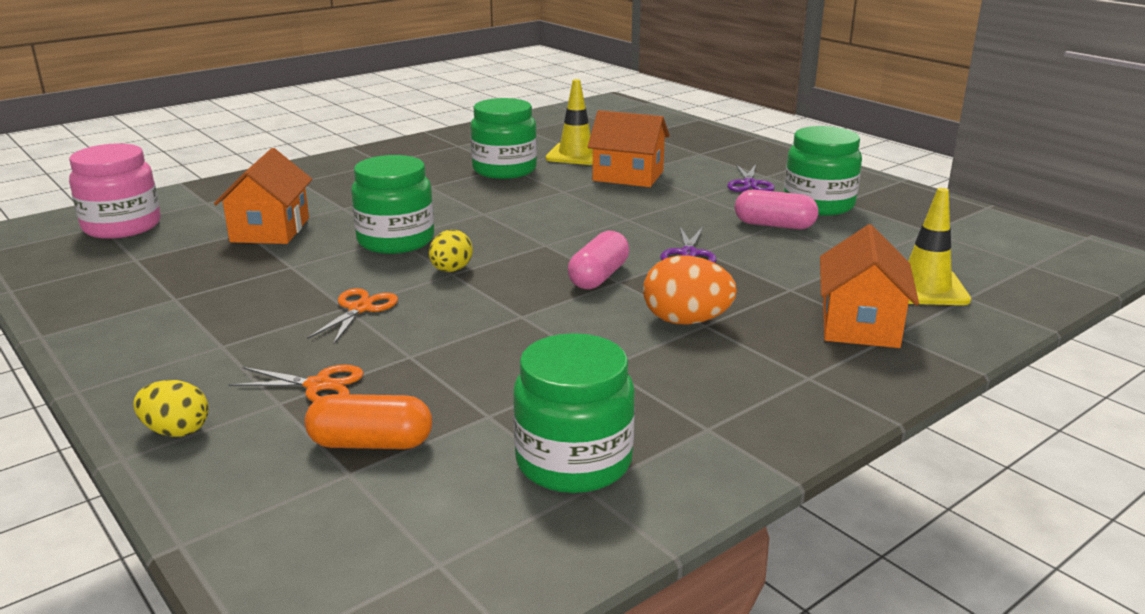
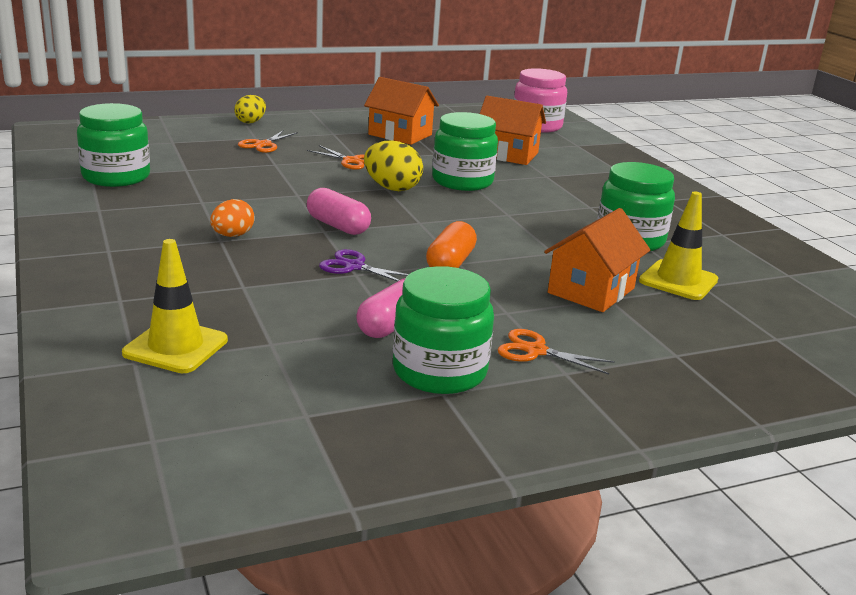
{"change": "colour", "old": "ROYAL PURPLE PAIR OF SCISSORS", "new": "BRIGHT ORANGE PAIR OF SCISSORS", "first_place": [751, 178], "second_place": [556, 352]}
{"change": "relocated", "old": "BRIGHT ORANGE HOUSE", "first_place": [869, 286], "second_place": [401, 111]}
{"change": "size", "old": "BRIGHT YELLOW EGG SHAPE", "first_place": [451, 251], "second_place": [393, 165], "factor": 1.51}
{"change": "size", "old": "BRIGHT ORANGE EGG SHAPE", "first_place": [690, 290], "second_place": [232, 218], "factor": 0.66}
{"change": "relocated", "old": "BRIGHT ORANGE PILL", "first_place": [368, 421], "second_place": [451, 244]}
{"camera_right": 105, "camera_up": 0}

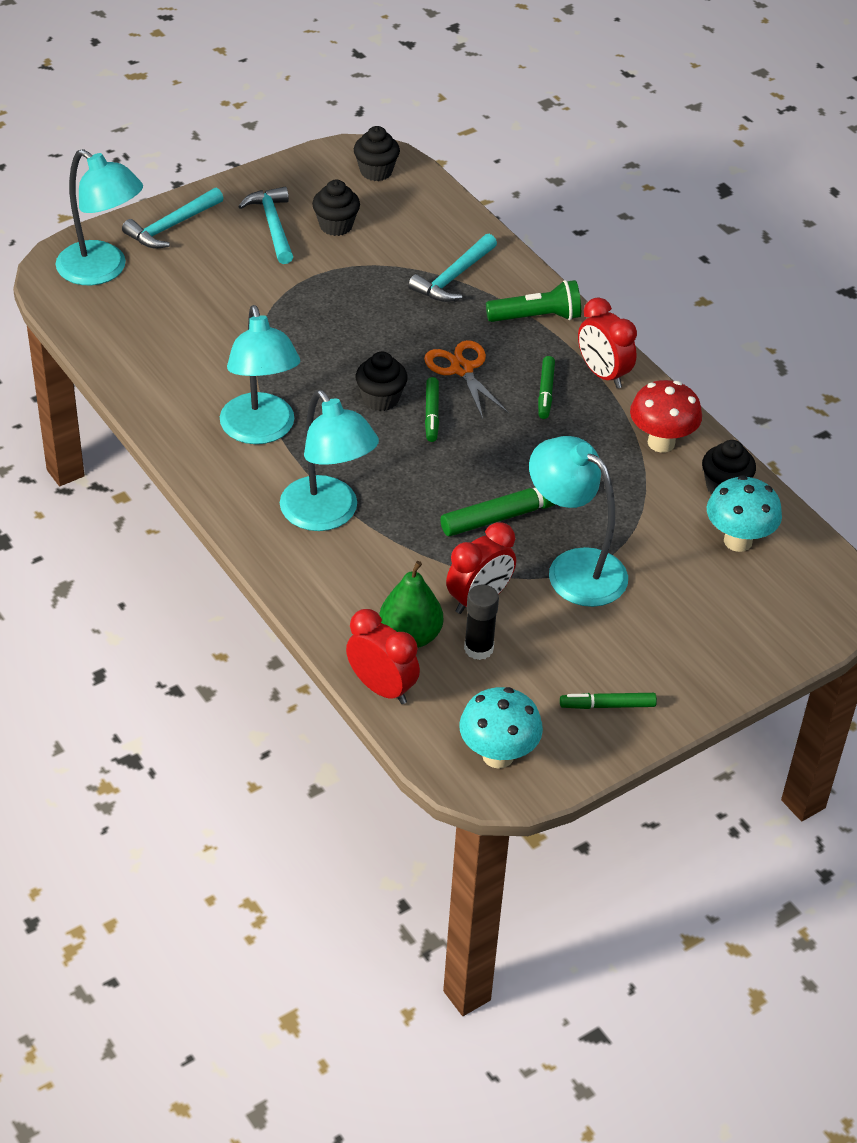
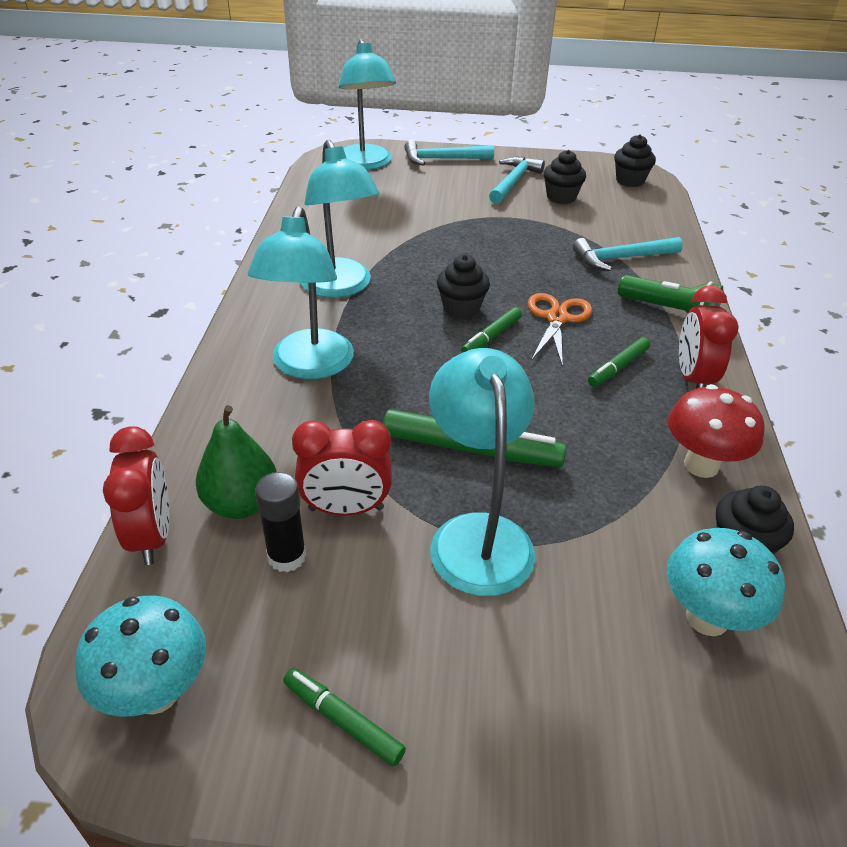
{"change": "spun", "old": "AQUA READING LAMP", "first_place": [260, 374], "second_place": [340, 218], "degrees": -45}
{"camera_right": 40, "camera_up": -5}

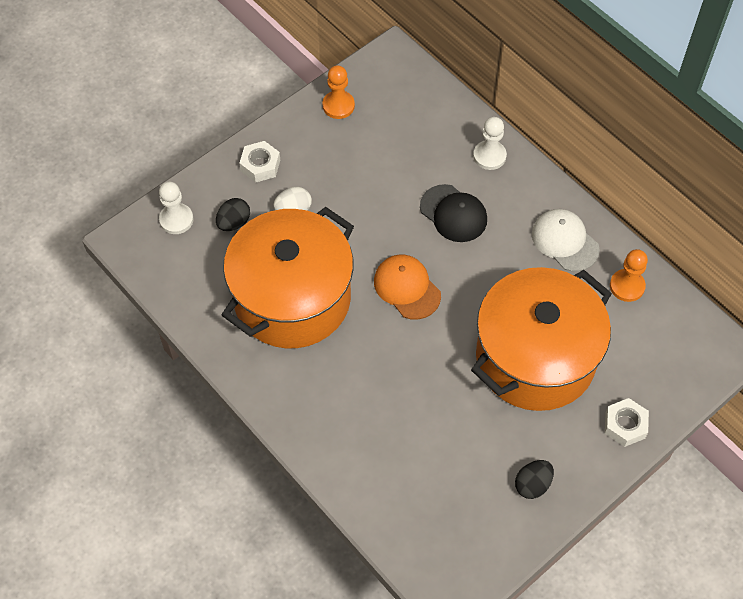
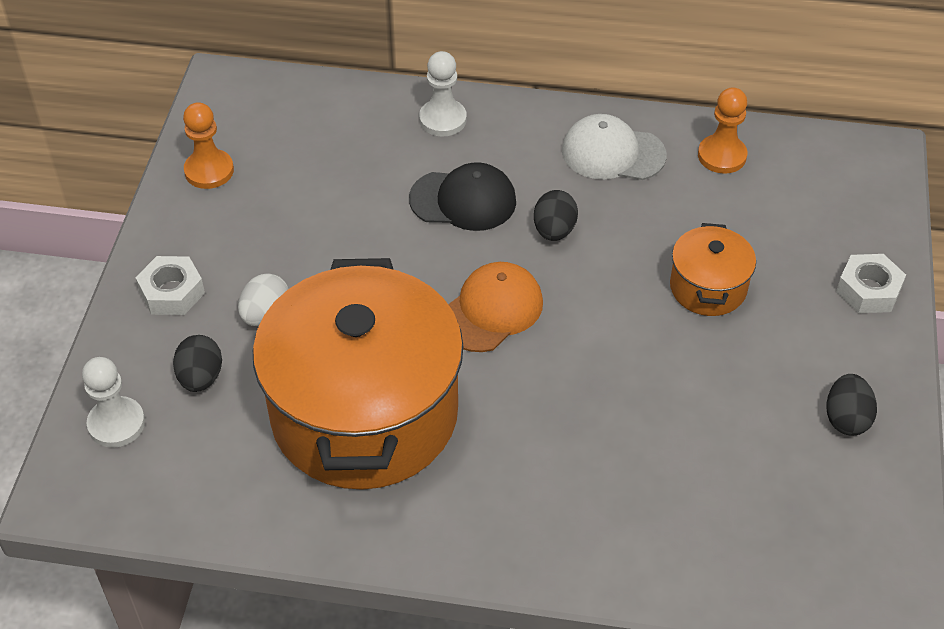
{"change": "spun", "old": "BRIGHT ORANGE PEAKED CAP", "first_place": [407, 287], "second_place": [495, 307], "degrees": 120}
{"change": "size", "old": "BRIGHT ORANGE STOCKPOT", "first_place": [541, 339], "second_place": [713, 269], "factor": 0.44}
{"change": "appeared", "new": "EBONY EGG SHAPE", "second_place": [556, 215]}
{"camera_right": -40, "camera_up": -10}

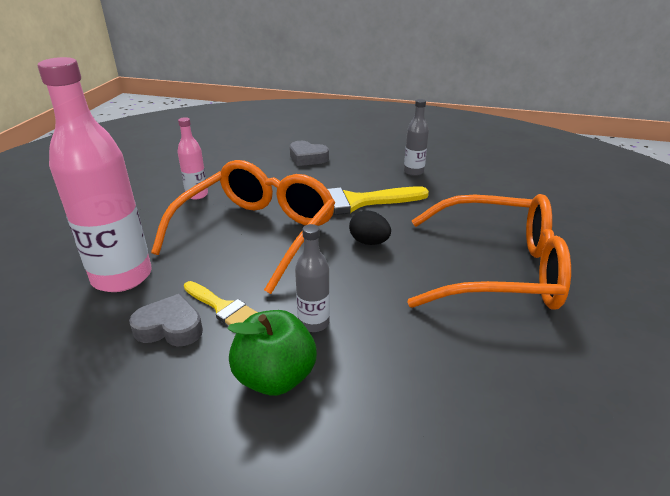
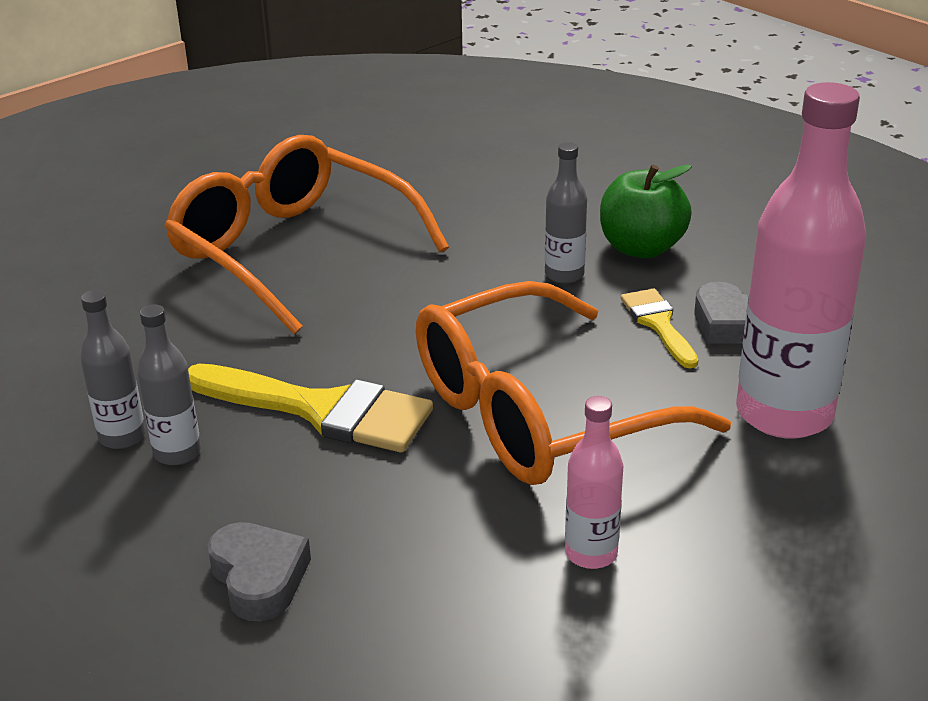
{"change": "missing", "old": "EBONY EGG SHAPE", "first_place": [370, 228]}
{"change": "appeared", "new": "GRAY BOTTLE", "second_place": [169, 384]}
{"camera_right": -145, "camera_up": 0}

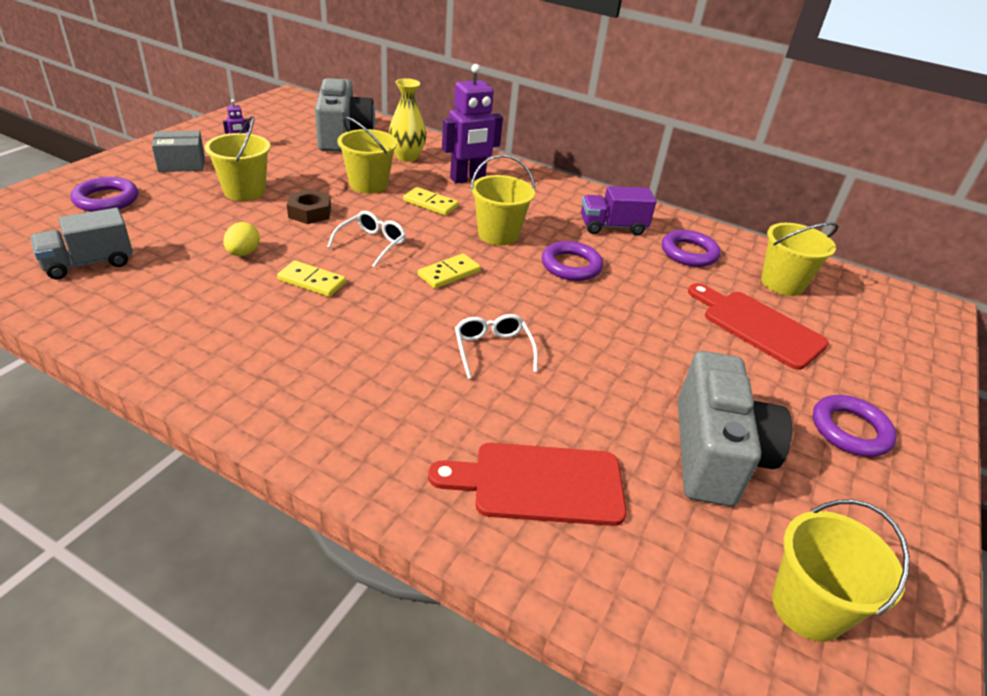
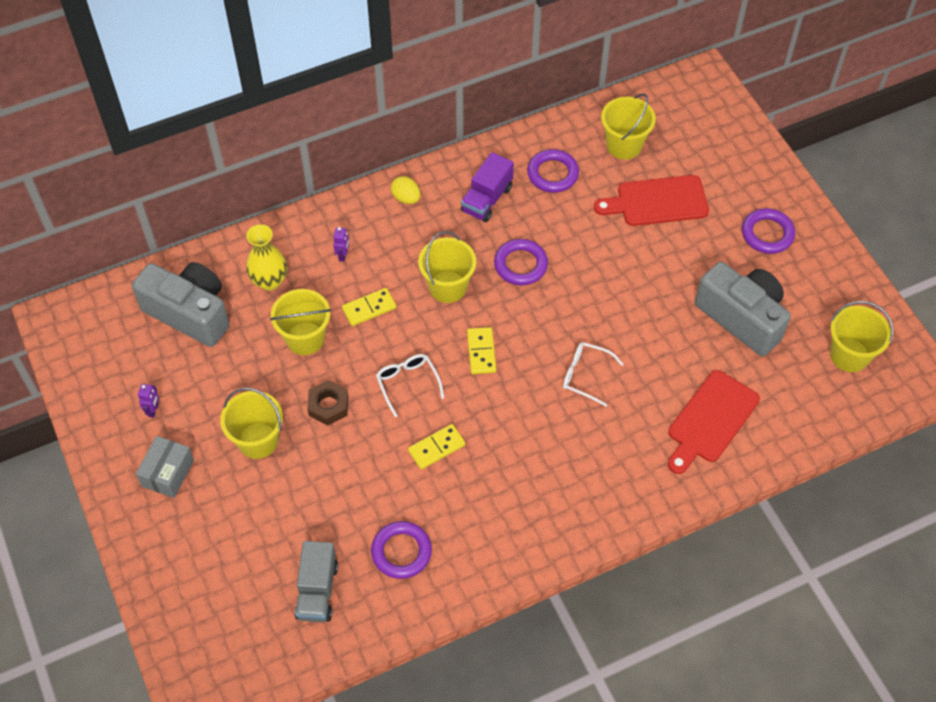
{"change": "size", "old": "ROYAL PURPLE ROBOT FIGURE", "first_place": [472, 123], "second_place": [341, 244], "factor": 0.42}
{"change": "relocated", "old": "ROYAL PURPLE HOOP", "first_place": [104, 194], "second_place": [401, 550]}
{"change": "relocated", "old": "BRIGHT YELLOW EGG SHAPE", "first_place": [241, 239], "second_place": [405, 190]}
{"camera_right": -50, "camera_up": 20}

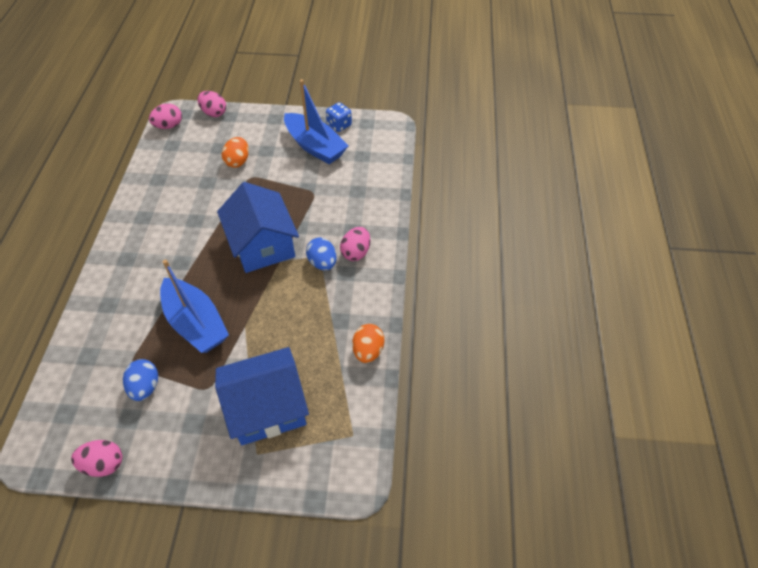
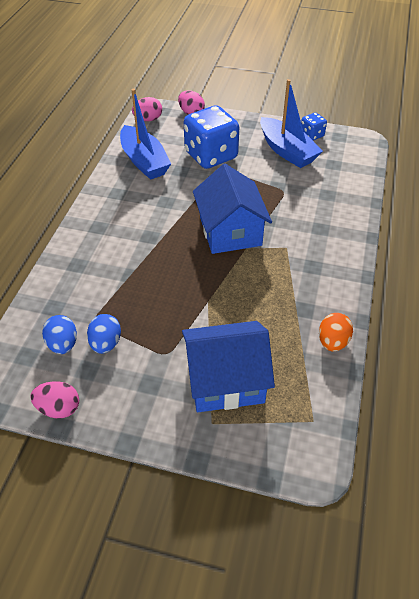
{"change": "exchanged", "old": "BRIGHT ORANGE EGG SHAPE", "new": "BLUE GAME DIE", "first_place": [235, 152], "second_place": [211, 137]}
{"change": "missing", "old": "ROSY EGG SHAPE", "first_place": [355, 244]}
{"change": "relocated", "old": "BLUE EGG SHAPE", "first_place": [321, 254], "second_place": [59, 334]}
{"change": "relocated", "old": "BLUE TOY BOAT", "first_place": [194, 306], "second_place": [145, 134]}
{"camera_right": 10, "camera_up": -5}

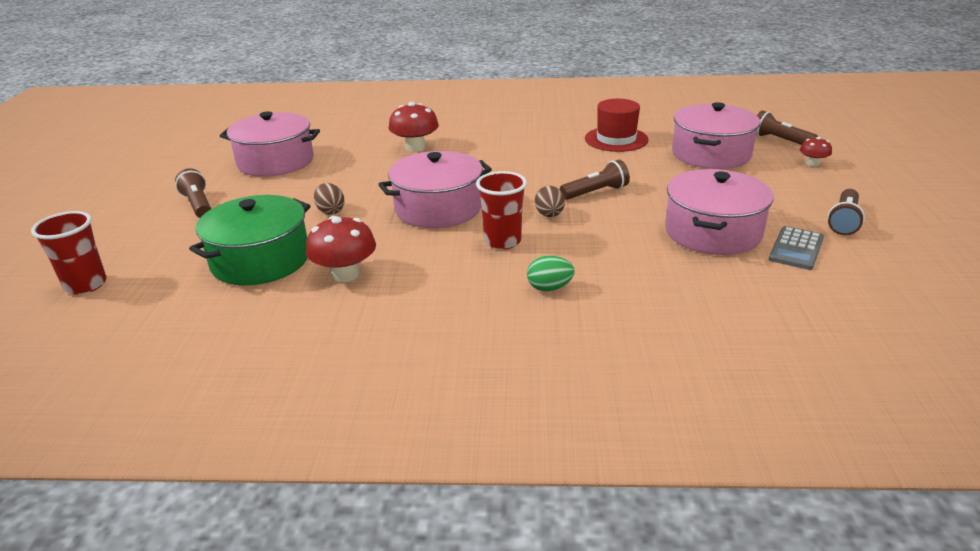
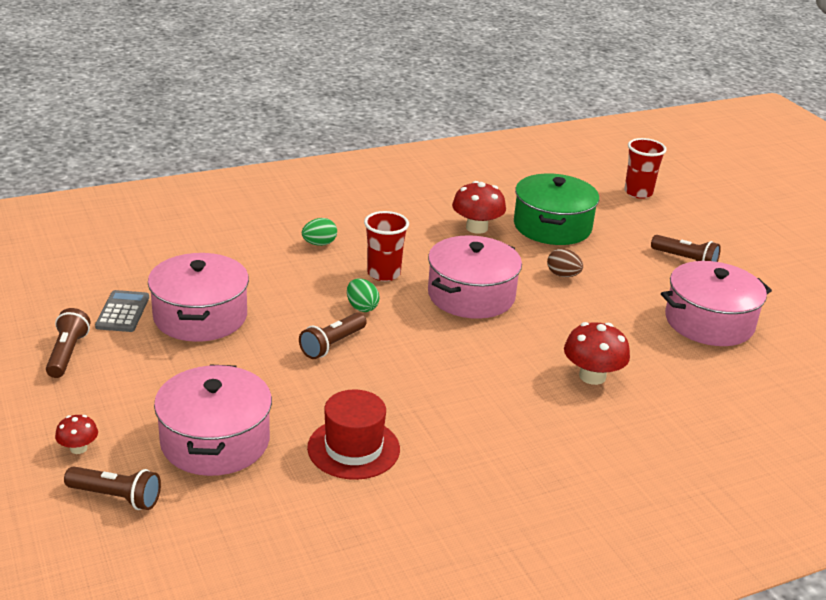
{"change": "colour", "old": "BROWN EGG SHAPE", "new": "LEAF-GREEN EGG SHAPE", "first_place": [550, 201], "second_place": [363, 295]}
{"camera_right": 150, "camera_up": 0}

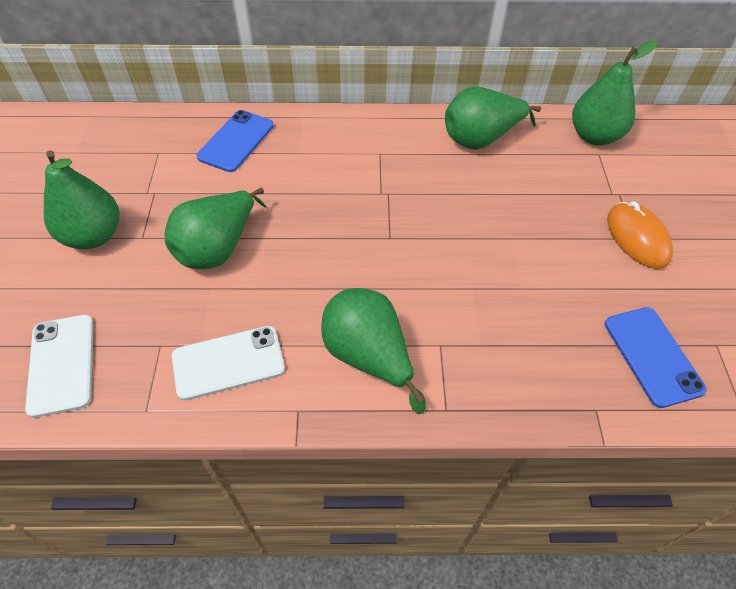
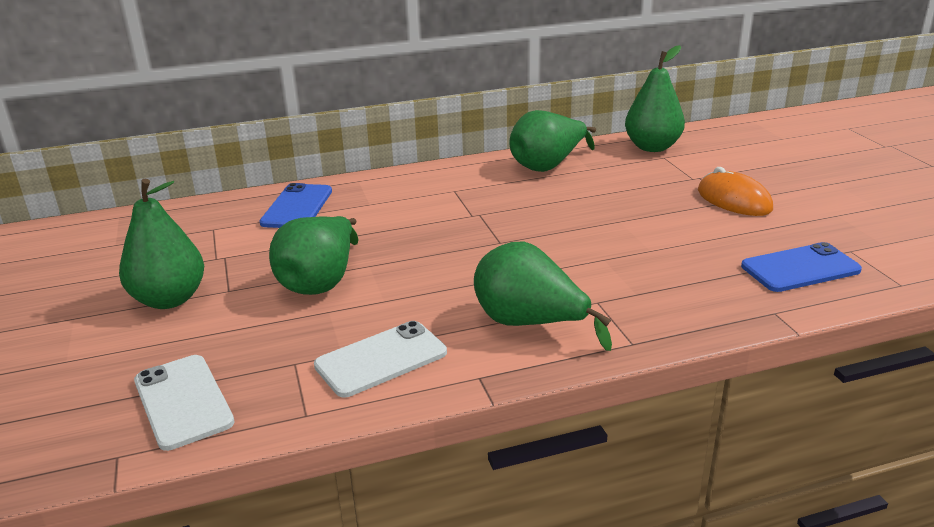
{"change": "spun", "old": "BLUE MOBILE PHONE", "first_place": [656, 357], "second_place": [801, 267], "degrees": -75}
{"camera_right": -15, "camera_up": -25}

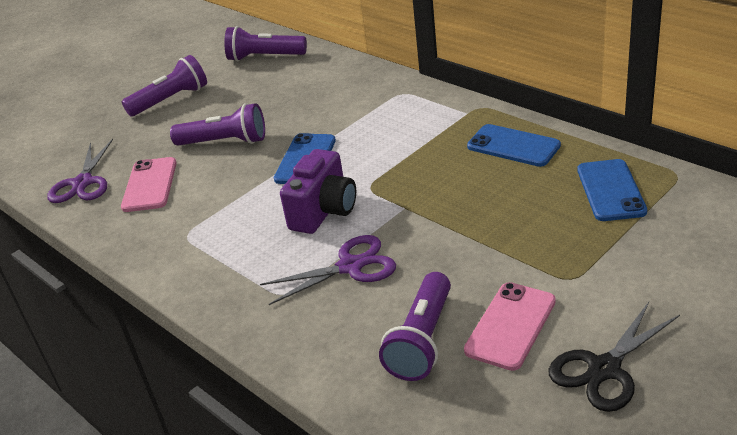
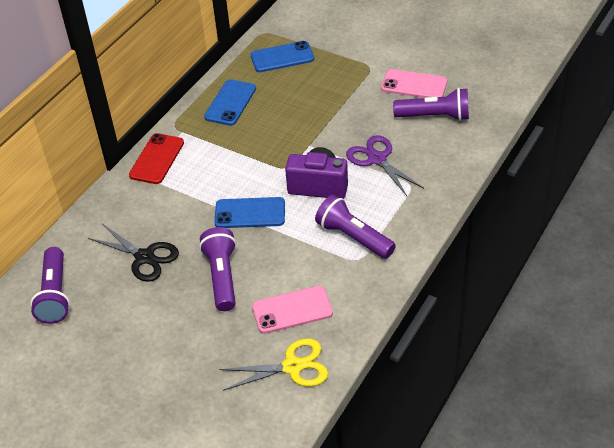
{"change": "relocated", "old": "ROYAL PURPLE TORCH", "first_place": [164, 85], "second_place": [355, 227]}
{"change": "colour", "old": "ROYAL PURPLE PAIR OF SCISSORS", "new": "BRIGHT YELLOW PAIR OF SCISSORS", "first_place": [80, 171], "second_place": [273, 364]}
{"change": "relocated", "old": "EBONY PAIR OF SCISSORS", "first_place": [614, 357], "second_place": [133, 253]}
{"change": "appeared", "new": "CRIMSON MOBILE PHONE", "second_place": [156, 158]}
{"camera_right": -105, "camera_up": 10}

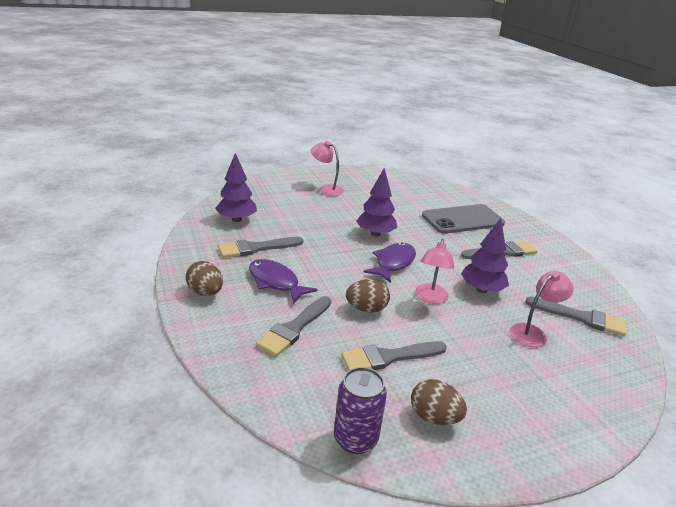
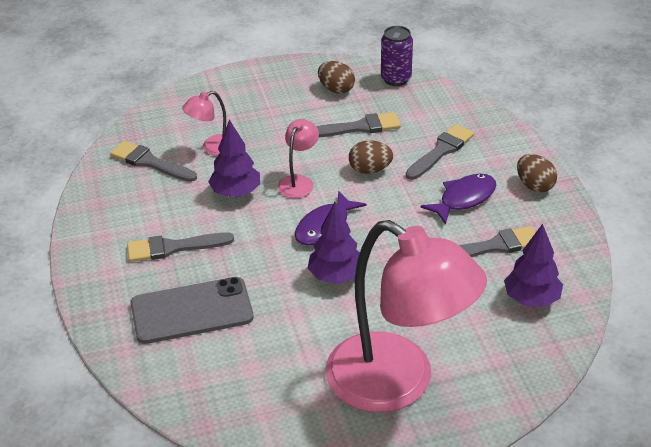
{"change": "size", "old": "ROSY READING LAMP", "first_place": [327, 168], "second_place": [406, 316], "factor": 2.46}
{"change": "spun", "old": "ROYAL PURPLE FISH FIGURE", "first_place": [283, 281], "second_place": [458, 199], "degrees": -90}
{"camera_right": -170, "camera_up": 10}

